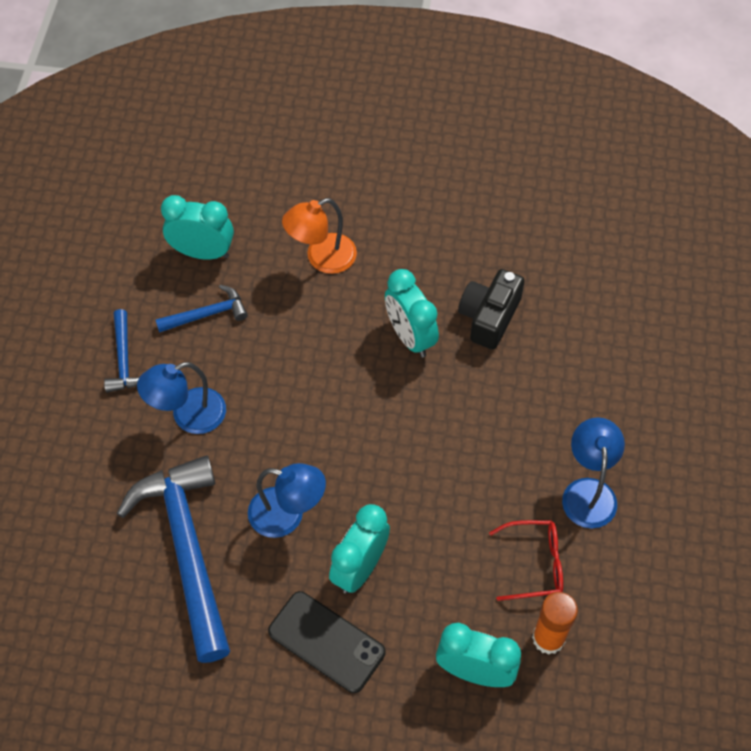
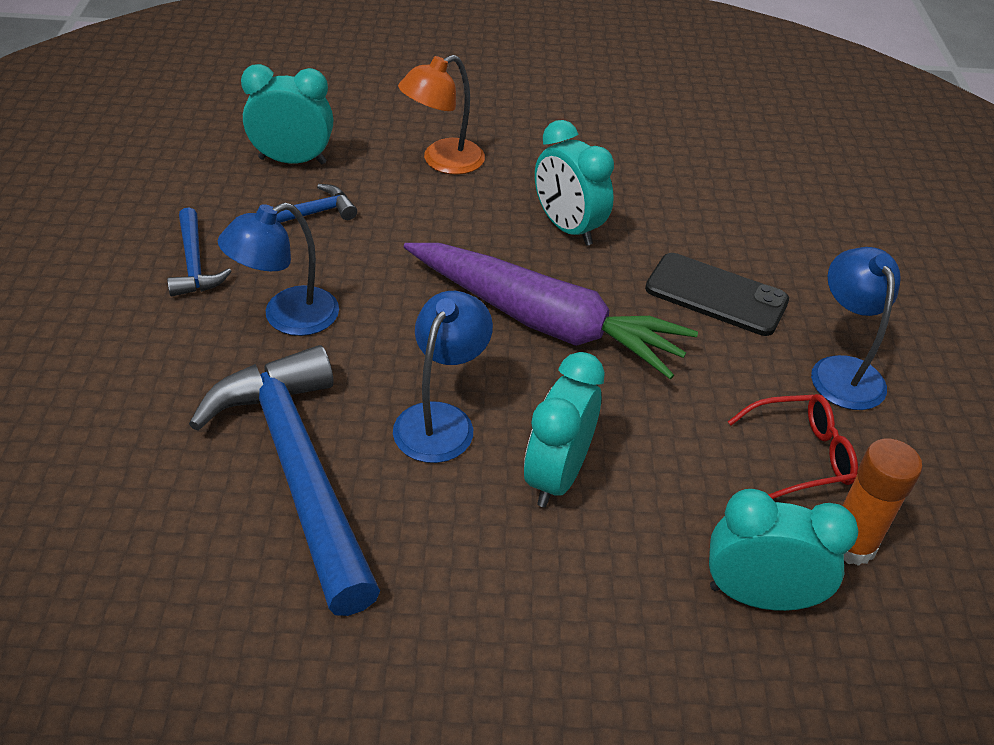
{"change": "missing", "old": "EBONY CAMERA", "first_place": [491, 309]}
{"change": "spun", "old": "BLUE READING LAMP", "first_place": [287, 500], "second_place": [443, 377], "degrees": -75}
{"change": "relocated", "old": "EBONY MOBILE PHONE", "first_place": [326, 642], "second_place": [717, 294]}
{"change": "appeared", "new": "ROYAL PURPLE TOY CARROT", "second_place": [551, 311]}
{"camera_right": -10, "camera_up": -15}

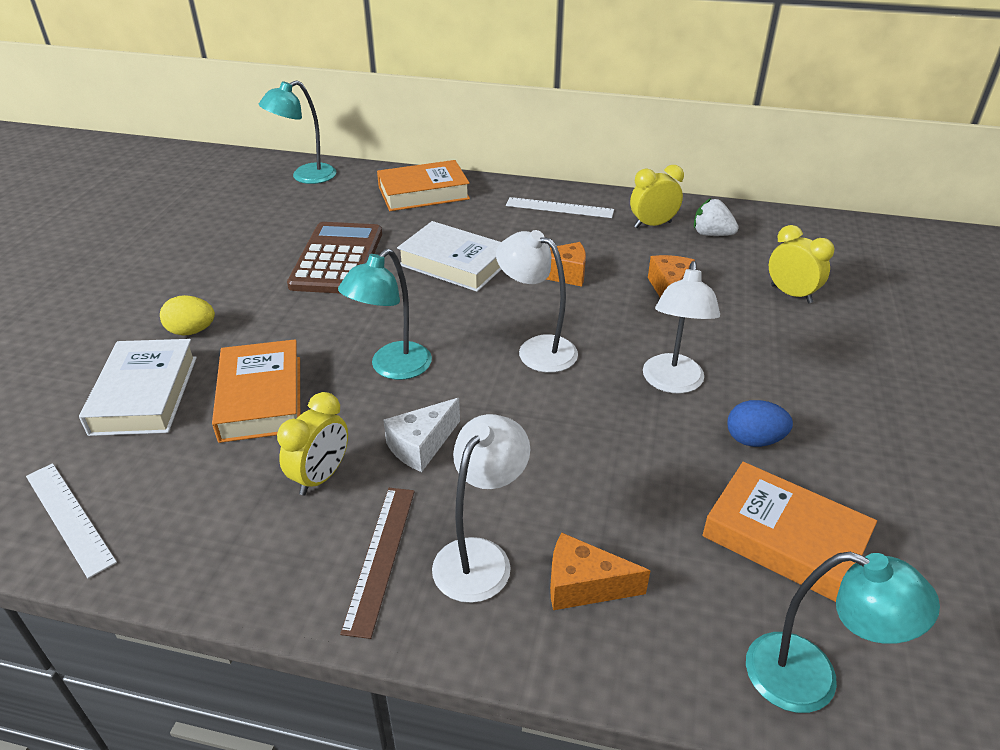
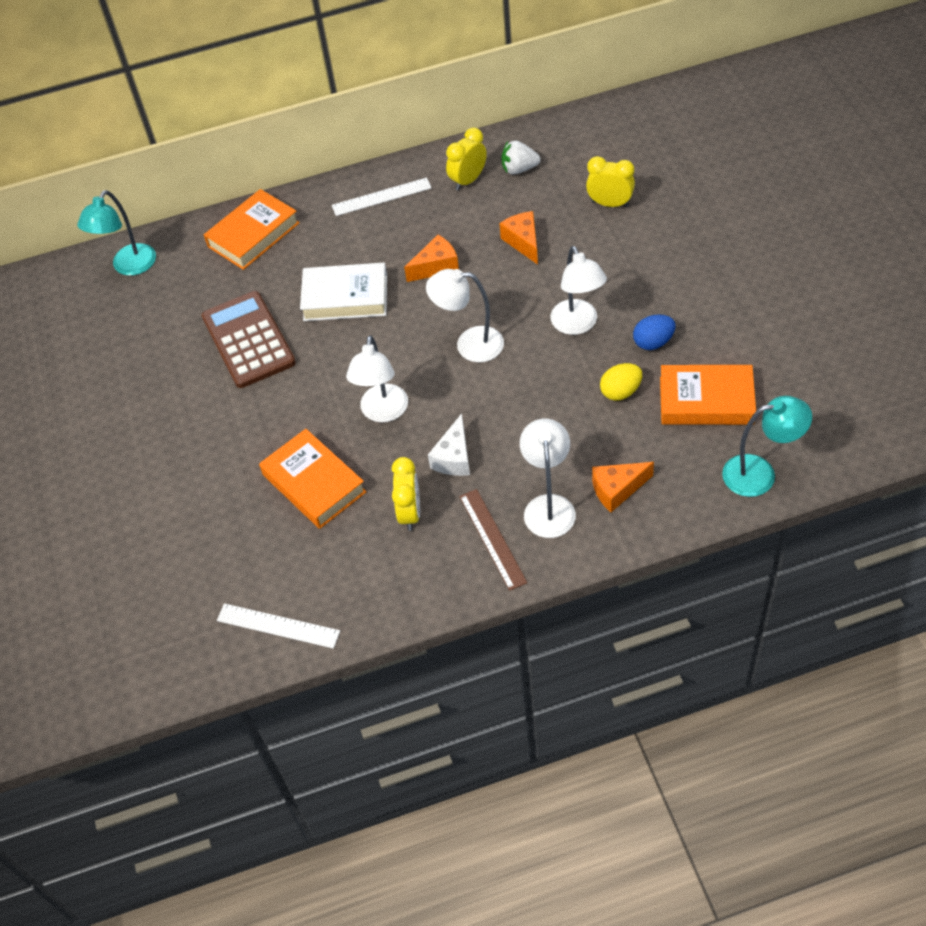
{"change": "colour", "old": "AQUA READING LAMP", "new": "PURE WHITE READING LAMP", "first_place": [385, 314], "second_place": [377, 378]}
{"change": "relocated", "old": "BRIGHT YELLOW EGG SHAPE", "first_place": [187, 315], "second_place": [621, 382]}
{"change": "missing", "old": "PURE WHITE HARDCOVER", "first_place": [138, 387]}
{"camera_right": -25, "camera_up": 15}

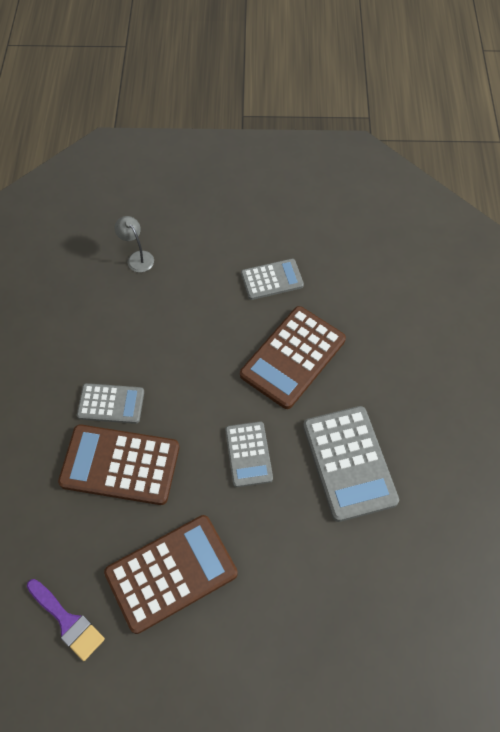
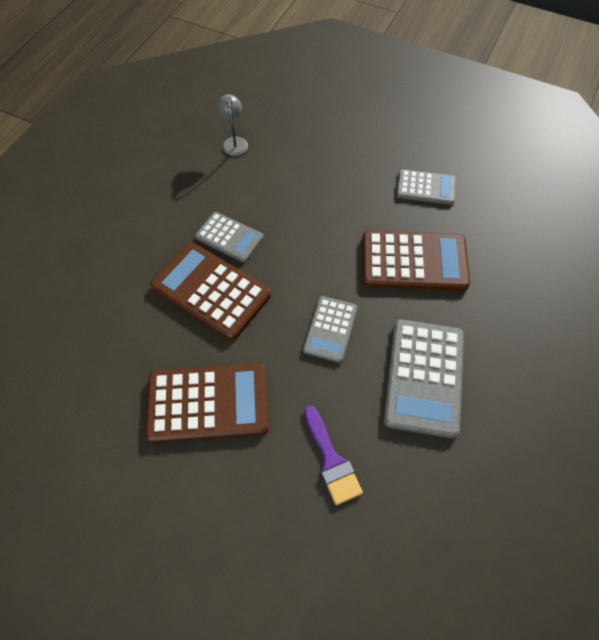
{"change": "relocated", "old": "GRAY READING LAMP", "first_place": [134, 244], "second_place": [232, 125]}
{"change": "spun", "old": "BROWN CALCULATOR", "first_place": [293, 357], "second_place": [416, 260], "degrees": -150}
{"change": "relocated", "old": "ROYAL PURPLE PAINTBRUSH", "first_place": [66, 620], "second_place": [333, 455]}
{"camera_right": 25, "camera_up": 0}

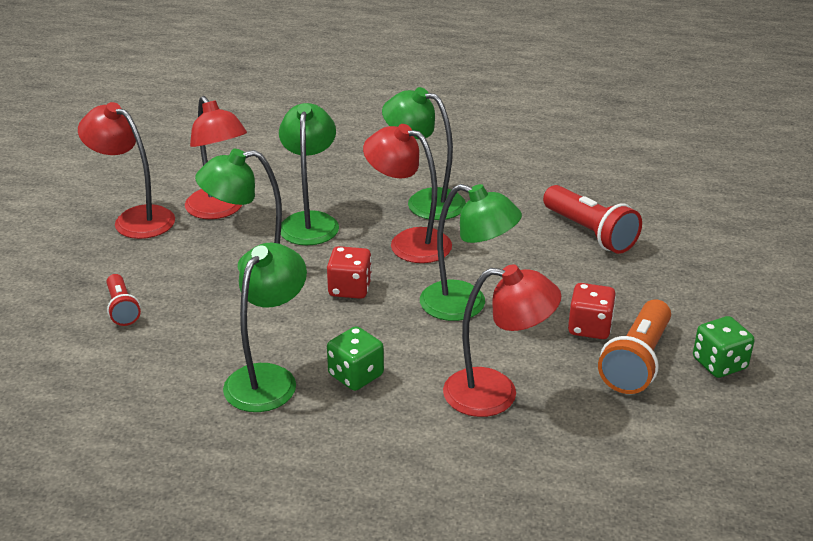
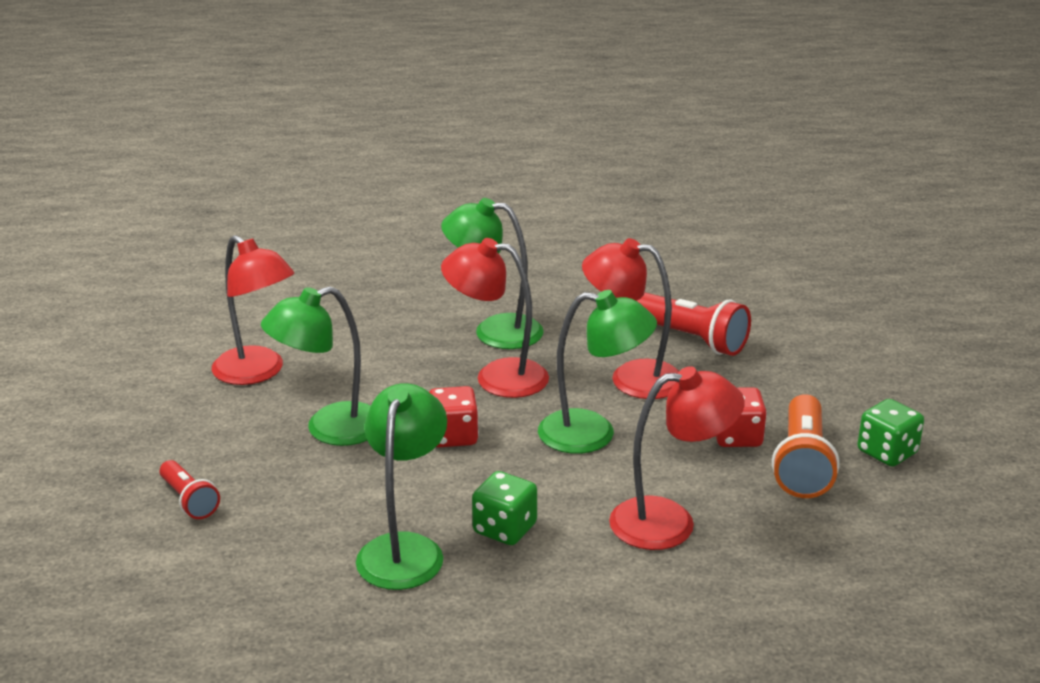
{"change": "relocated", "old": "CRIMSON READING LAMP", "first_place": [126, 170], "second_place": [630, 318]}
{"change": "missing", "old": "LEAF-GREEN READING LAMP", "first_place": [309, 174]}
{"camera_right": -15, "camera_up": -5}

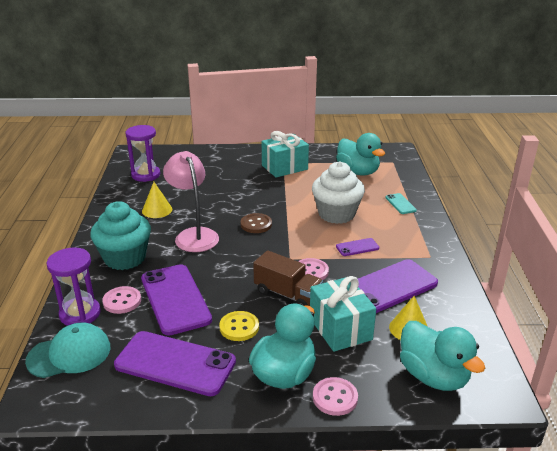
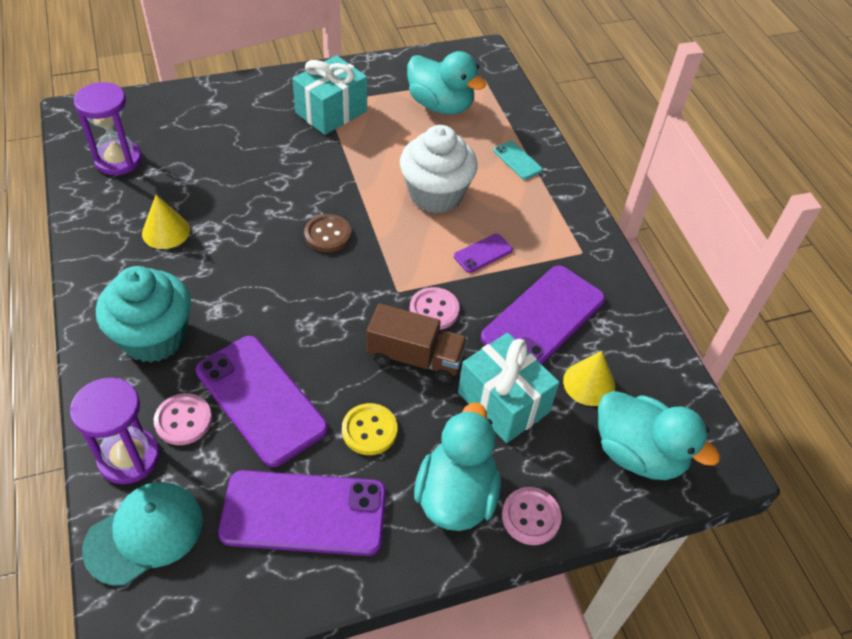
{"change": "missing", "old": "ROSY READING LAMP", "first_place": [191, 201]}
{"camera_right": -20, "camera_up": 20}

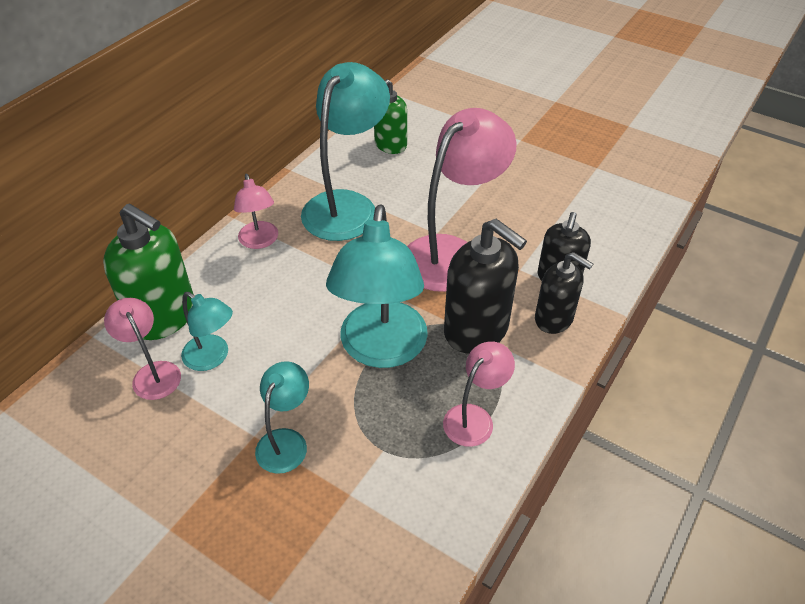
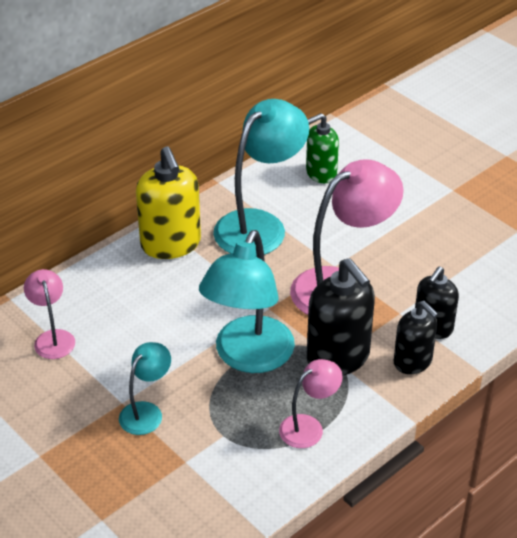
{"change": "exchanged", "old": "ROSY READING LAMP", "new": "BRIGHT YELLOW PUMP BOTTLE", "first_place": [256, 211], "second_place": [168, 202]}
{"change": "missing", "old": "LEAF-GREEN PUMP BOTTLE", "first_place": [148, 272]}
{"change": "missing", "old": "AQUA READING LAMP", "first_place": [207, 331]}
{"camera_right": 15, "camera_up": -5}

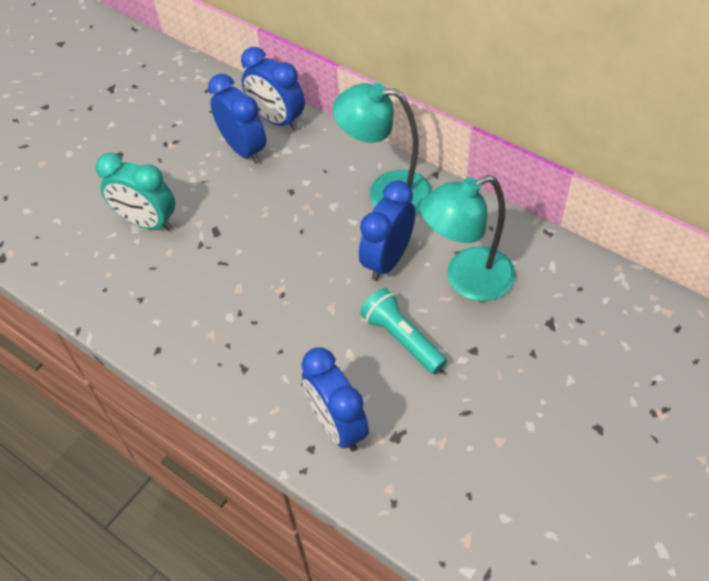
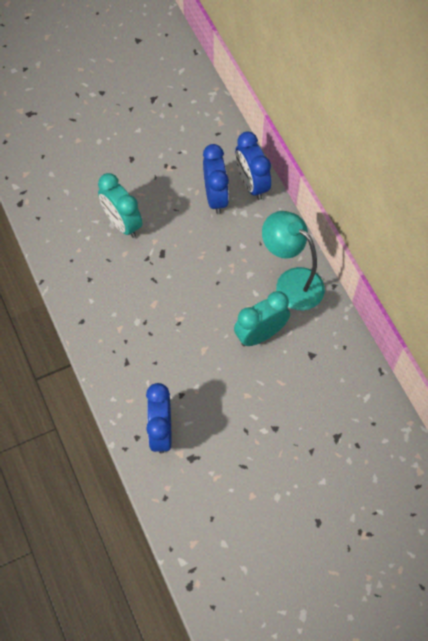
{"change": "missing", "old": "AQUA READING LAMP", "first_place": [468, 238]}
{"change": "colour", "old": "BLUE ALARM CLOCK", "new": "AQUA ALARM CLOCK", "first_place": [387, 230], "second_place": [262, 318]}
{"change": "missing", "old": "AQUA TORCH", "first_place": [403, 331]}
{"camera_right": 25, "camera_up": 10}

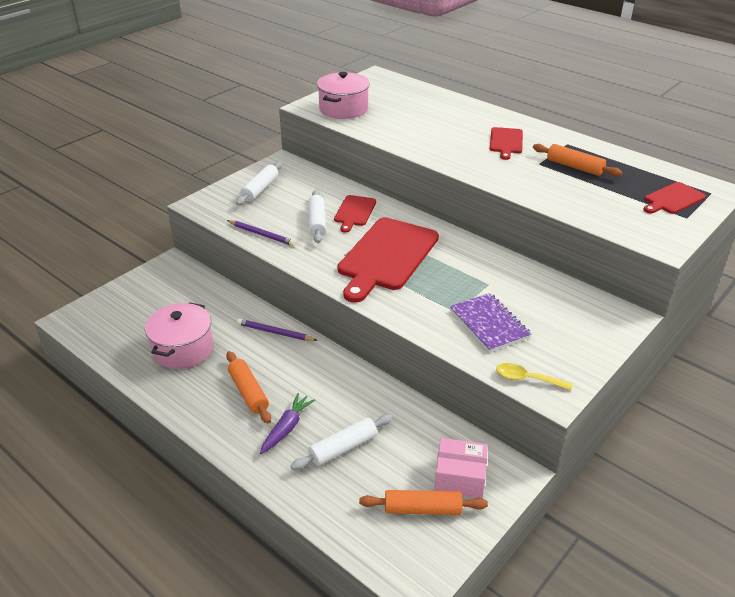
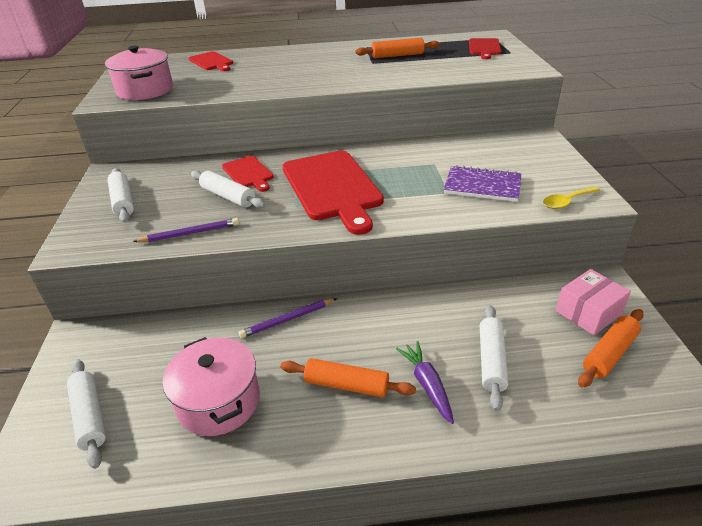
{"change": "relocated", "old": "CRIMSON CHOPPING BOARD", "first_place": [506, 143], "second_place": [211, 61]}
{"change": "appeared", "new": "PURE WHITE PASTRY ROLLER", "second_place": [86, 414]}
{"camera_right": -45, "camera_up": 0}

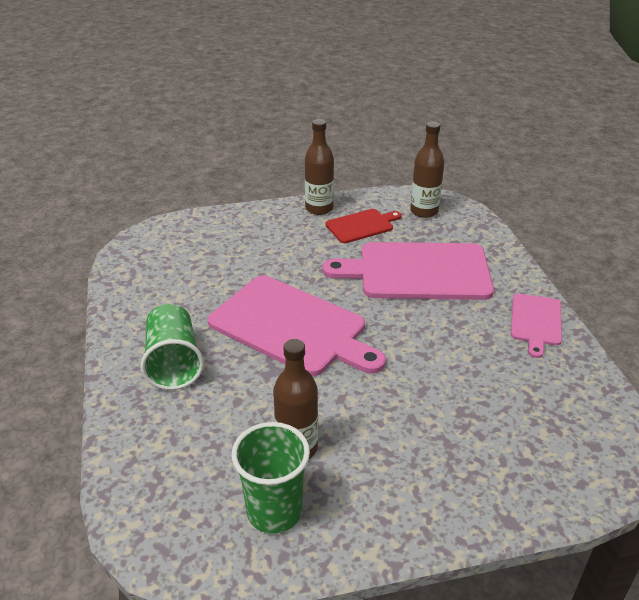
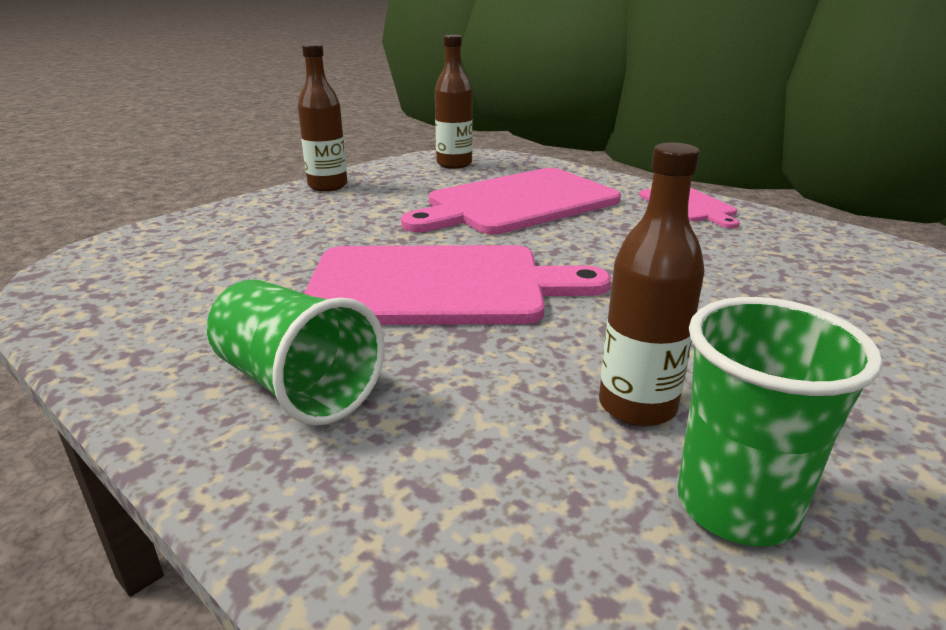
{"change": "missing", "old": "CRIMSON CHOPPING BOARD", "first_place": [363, 226]}
{"camera_right": -35, "camera_up": -10}

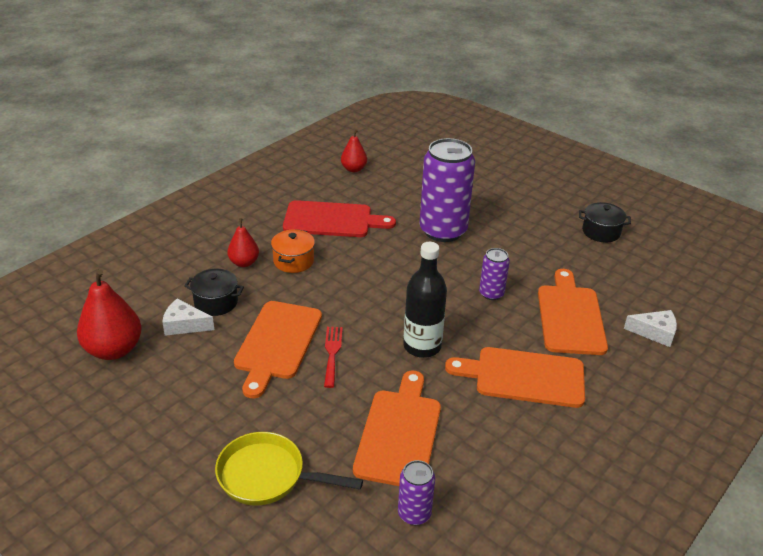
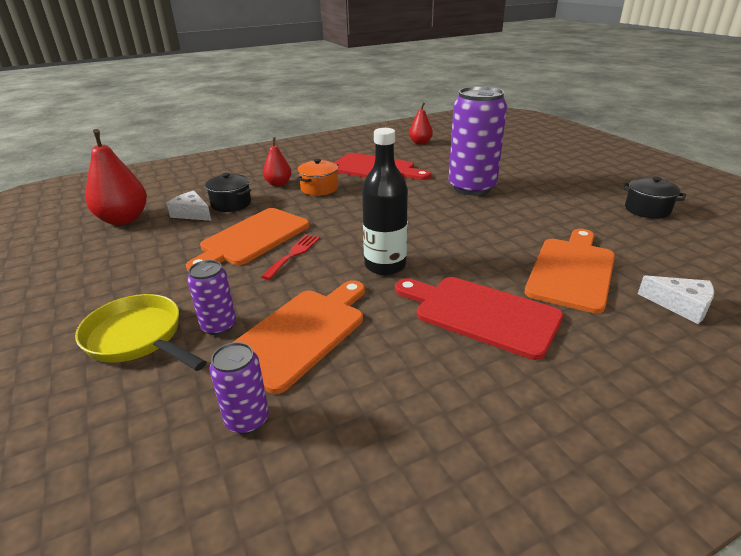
{"change": "relocated", "old": "ROYAL PURPLE CAN", "first_place": [494, 274], "second_place": [211, 297]}
{"change": "colour", "old": "BRIGHT ORANGE CHOPPING BOARD", "new": "CRIMSON CHOPPING BOARD", "first_place": [515, 377], "second_place": [479, 318]}
{"camera_right": 25, "camera_up": -5}

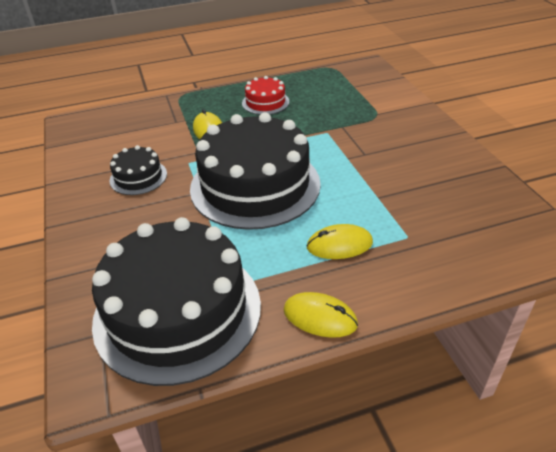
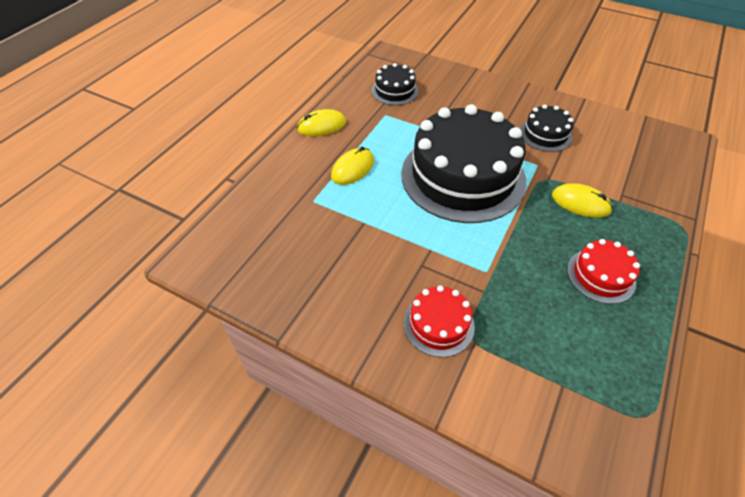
{"change": "size", "old": "EBONY GATEAU", "first_place": [176, 301], "second_place": [395, 84], "factor": 0.45}
{"change": "appeared", "new": "CRIMSON GATEAU", "second_place": [439, 321]}
{"camera_right": 135, "camera_up": 10}

